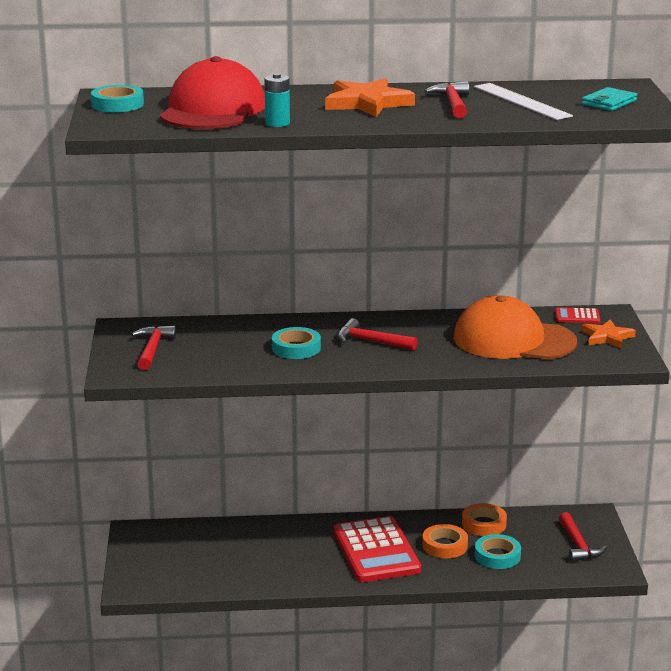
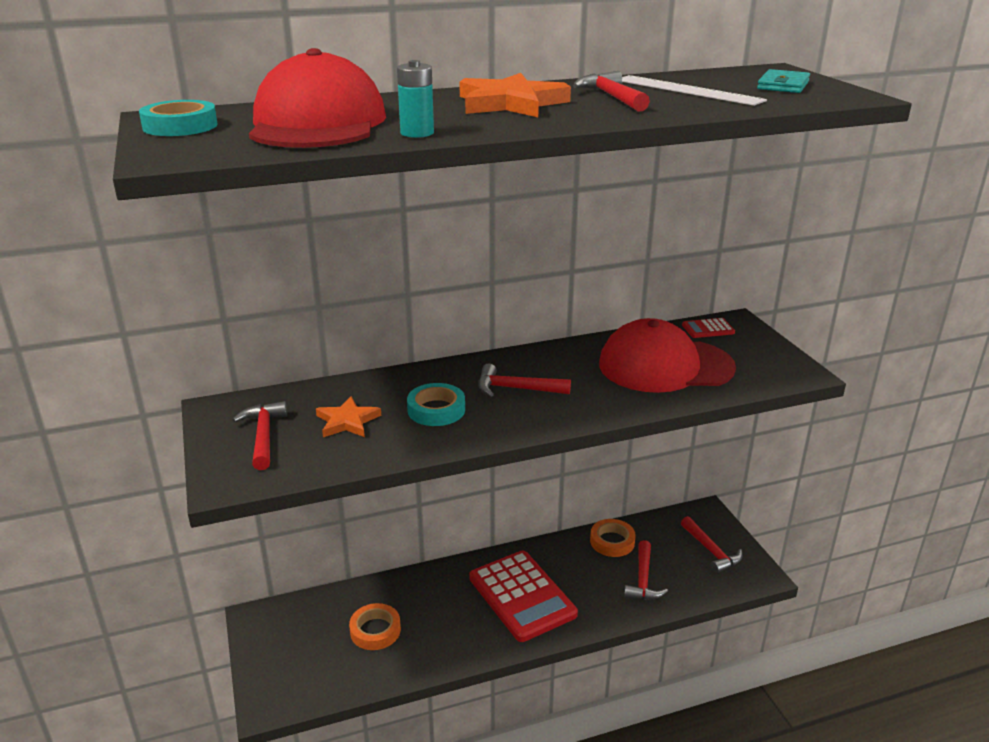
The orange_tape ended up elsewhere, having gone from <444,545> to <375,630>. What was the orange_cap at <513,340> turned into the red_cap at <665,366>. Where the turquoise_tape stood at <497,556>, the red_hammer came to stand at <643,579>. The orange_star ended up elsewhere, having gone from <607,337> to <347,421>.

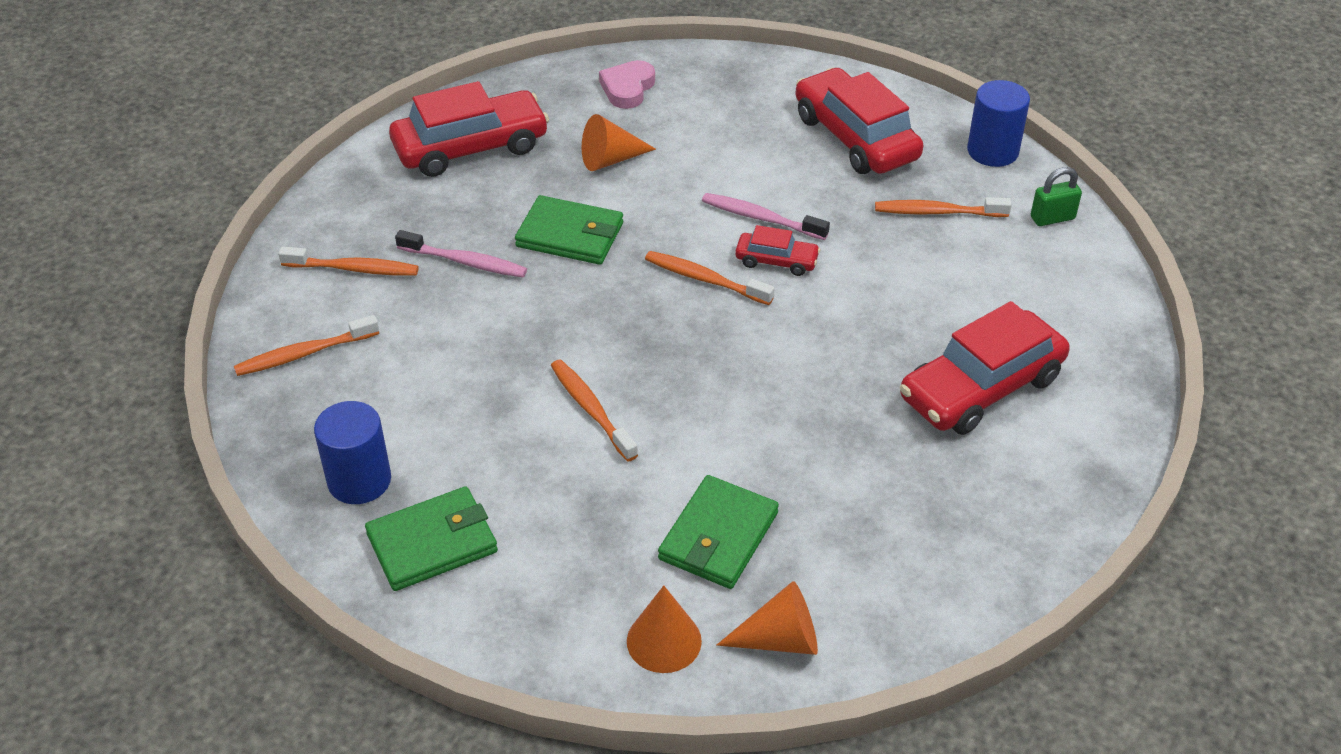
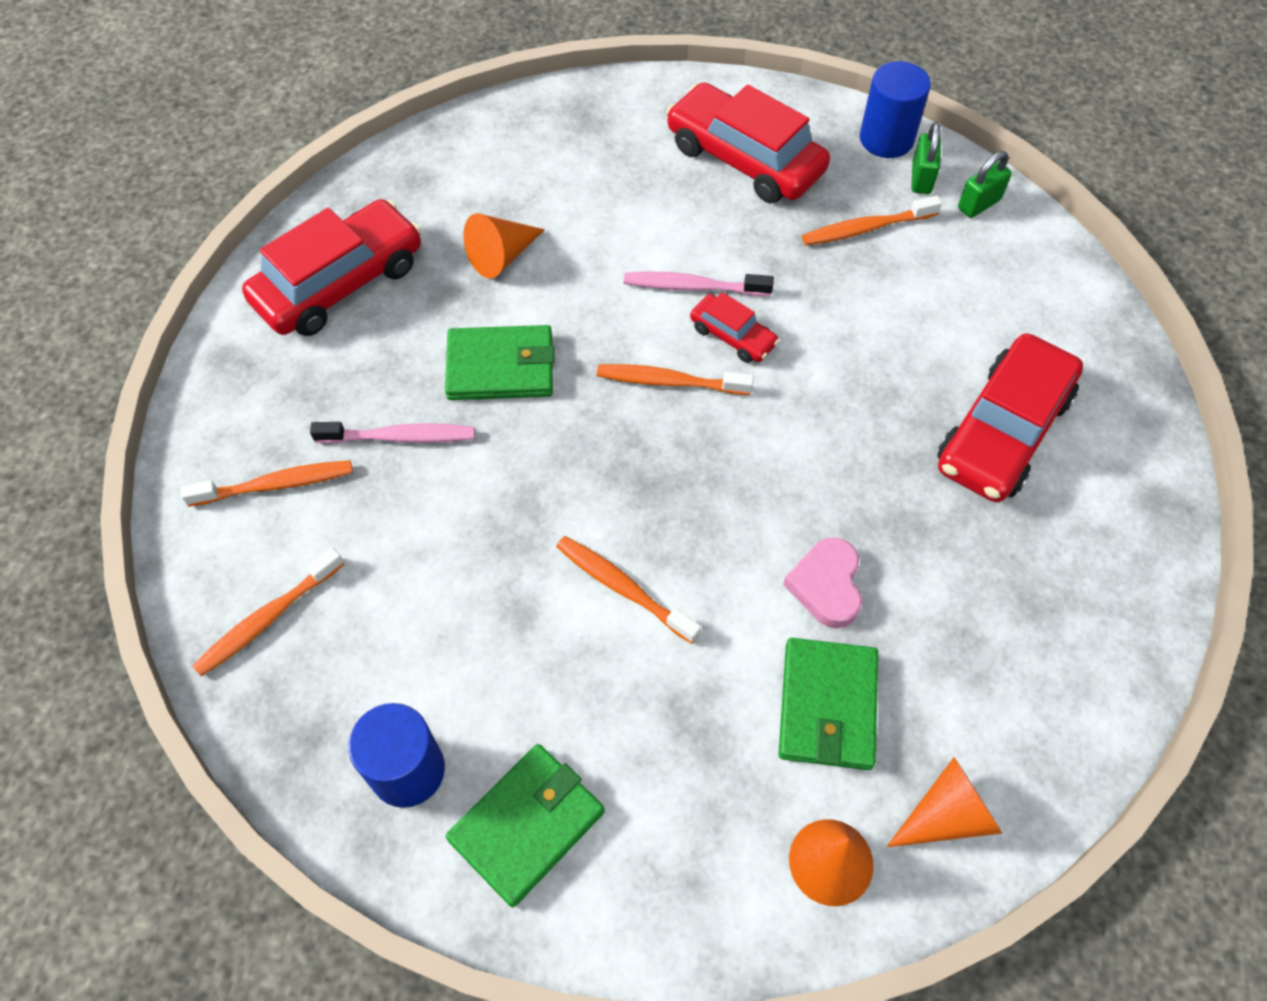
The pink_heart ended up elsewhere, having gone from <627,88> to <826,585>. The red_car at <776,261> ended up facing another way, 45 degrees clockwise from before. The second view gained the green_padlock at <921,178>.

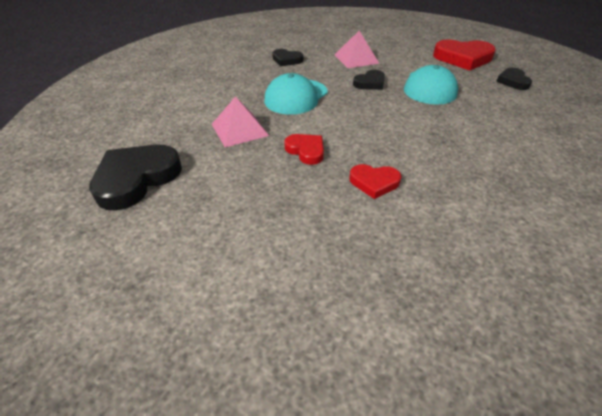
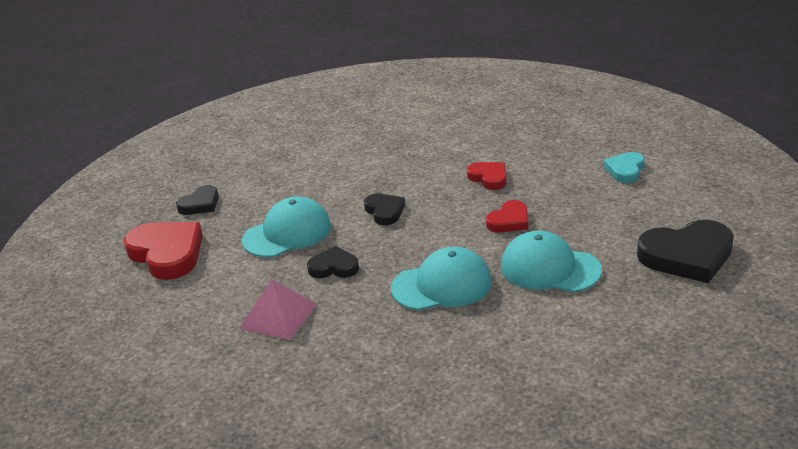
Where the pink_pyramid stood at <239,129>, the turquoise_cap came to stand at <549,268>. The black_heart ended up elsewhere, having gone from <287,60> to <384,211>. The red_heart at <306,151> ended up facing another way, 135 degrees counterclockwise from before. The second view gained the turquoise_heart at <625,170>.

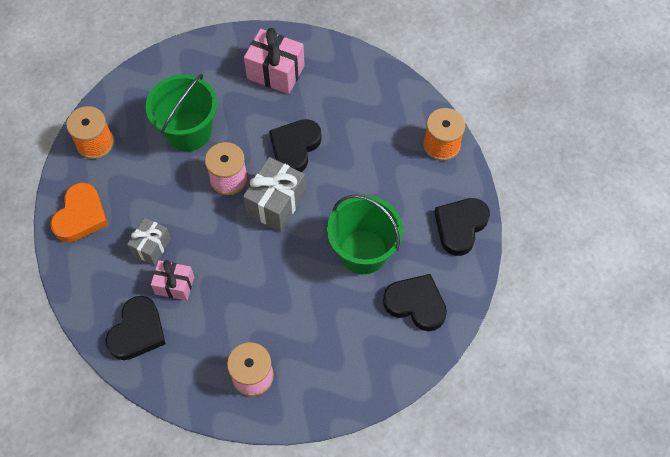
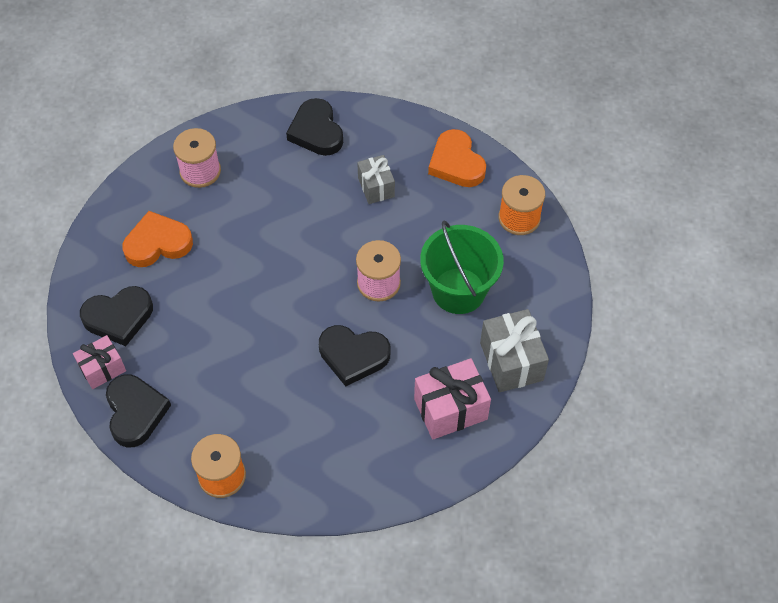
The pink_gift ended up elsewhere, having gone from <175,285> to <102,369>. The grey_gift ended up elsewhere, having gone from <276,203> to <511,361>. The black_heart at <295,147> ended up facing another way, 120 degrees clockwise from before. The second view lost the green_bucket at <363,252>. The second view gained the orange_heart at <157,243>.

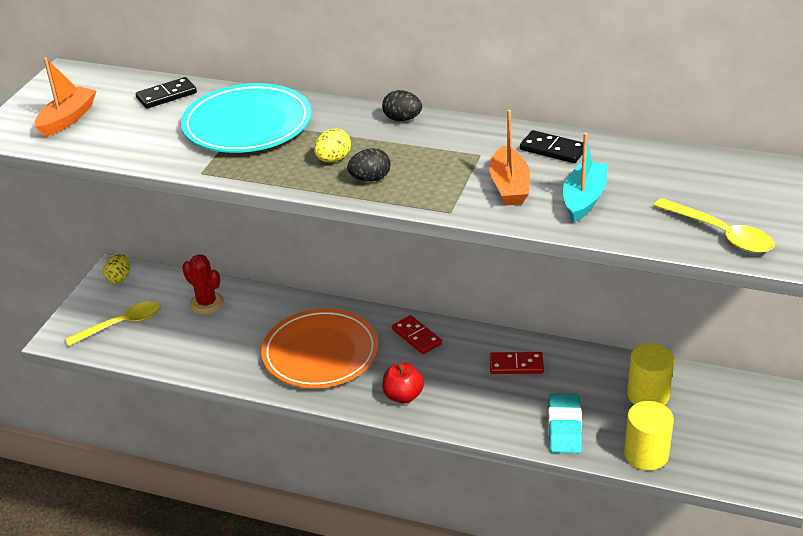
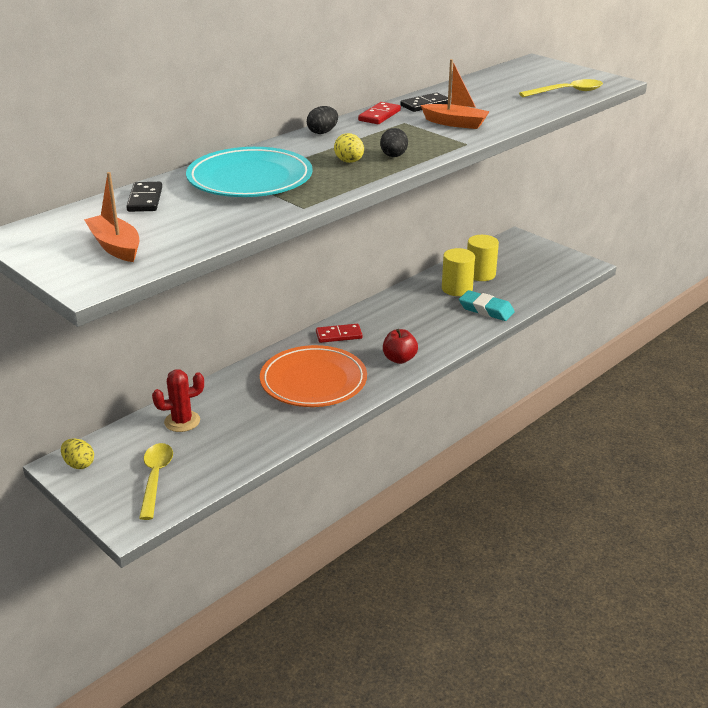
The red_domino ended up elsewhere, having gone from <516,365> to <379,116>. The second view lost the turquoise_boat at <584,199>. The yellow_cylinder ended up elsewhere, having gone from <646,454> to <457,289>.

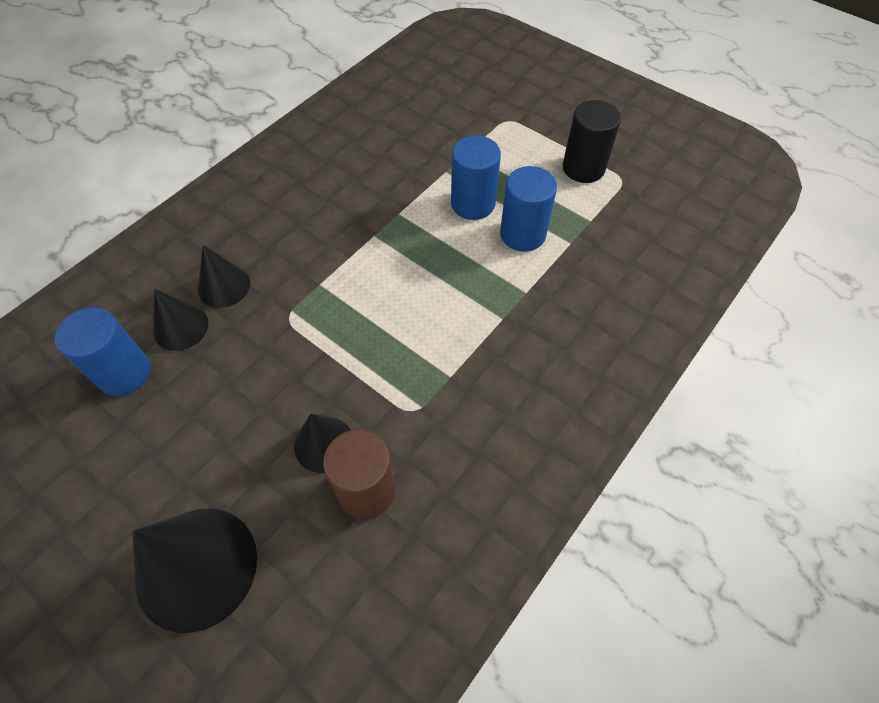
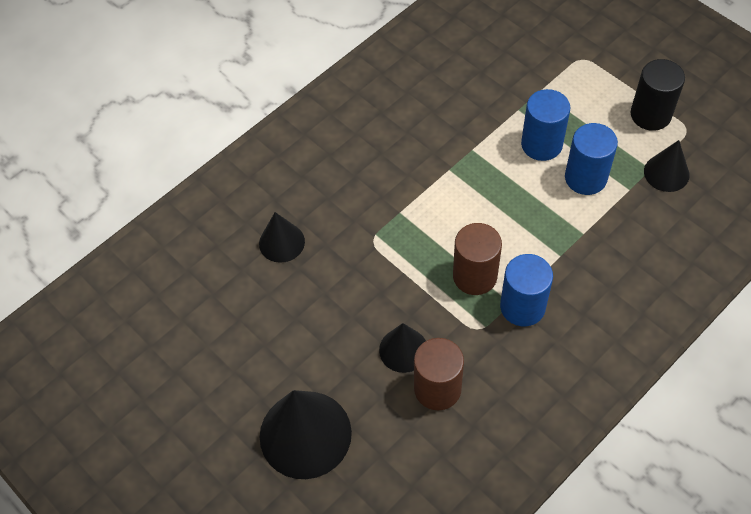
The blue_cylinder ended up elsewhere, having gone from <124,373> to <522,307>. The black_cone ended up elsewhere, having gone from <224,286> to <666,173>. The second view gained the brown_cylinder at <475,276>.

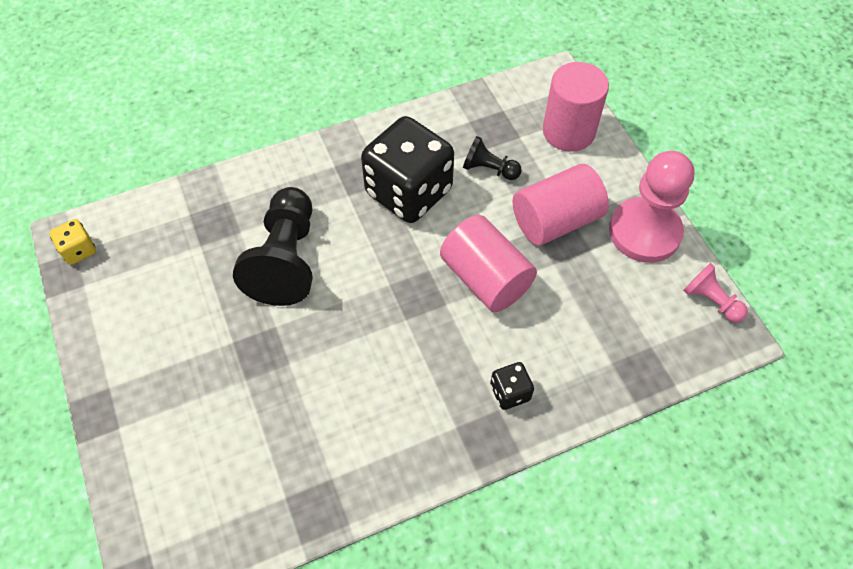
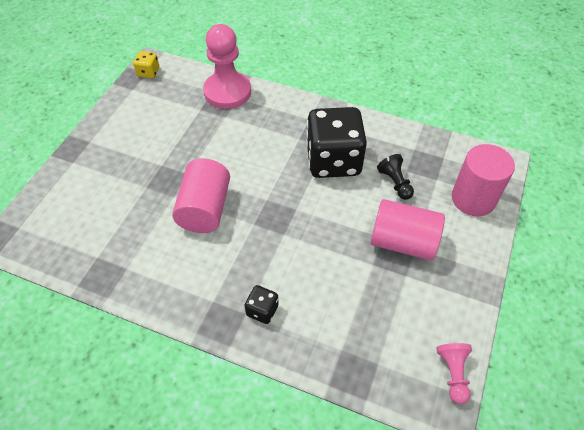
The second view lost the black_pawn at <286,259>. The pink_cylinder ended up elsewhere, having gone from <485,278> to <205,209>. The pink_pawn ended up elsewhere, having gone from <644,232> to <227,92>.

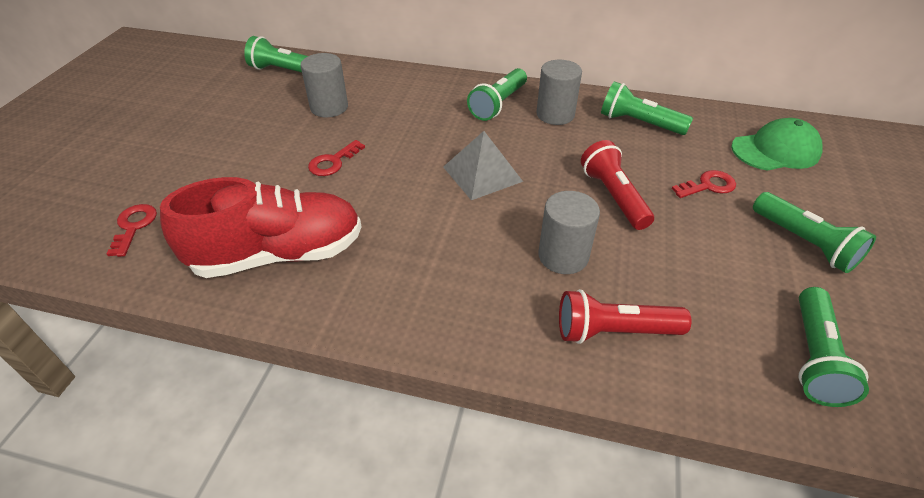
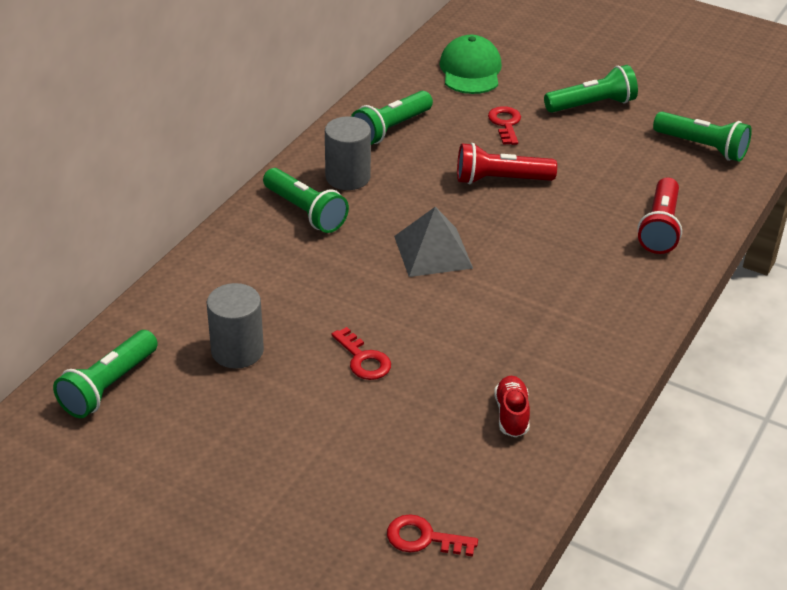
The size of the red_shoe at <278,254> changed by a factor of 0.42. The second view lost the grey_cylinder at <563,256>.

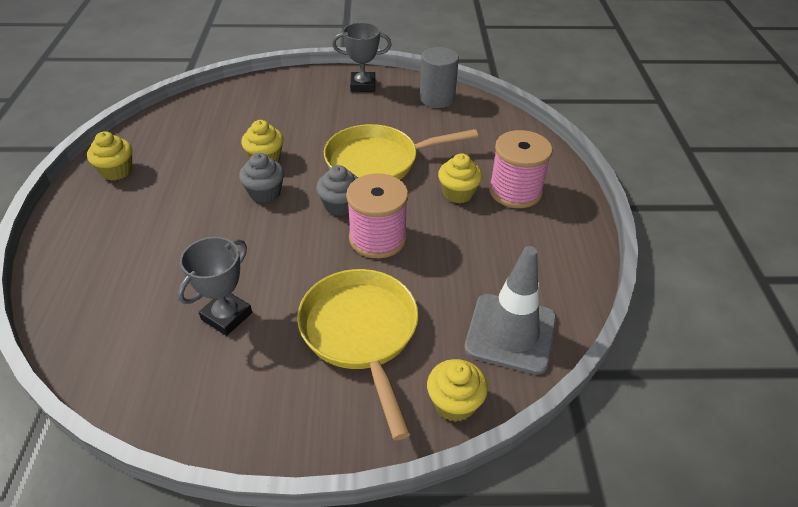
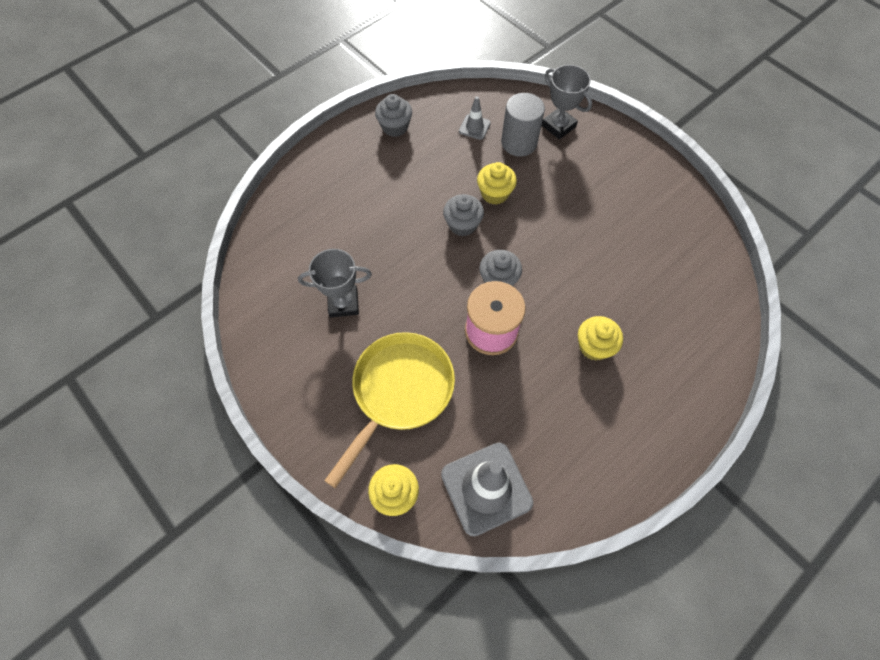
What was the yellow_cupcake at <117,171> turned into the grey_cupcake at <395,127>. The second view lost the yellow_pan at <378,162>. The grey_trophy ended up elsewhere, having gone from <363,85> to <558,126>. The grey_cylinder ended up elsewhere, having gone from <437,98> to <519,142>. The second view lost the pink_spool at <515,191>. The second view gained the grey_traffic_cone at <474,127>.

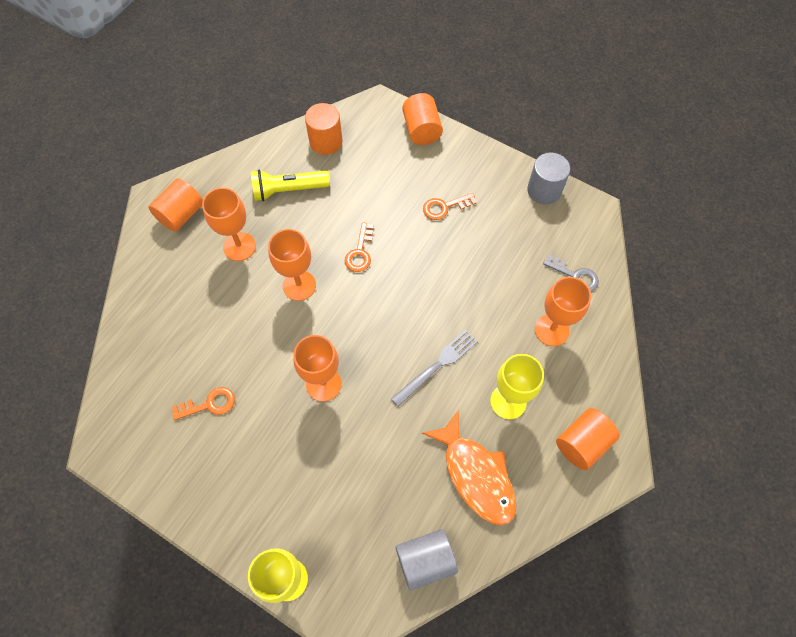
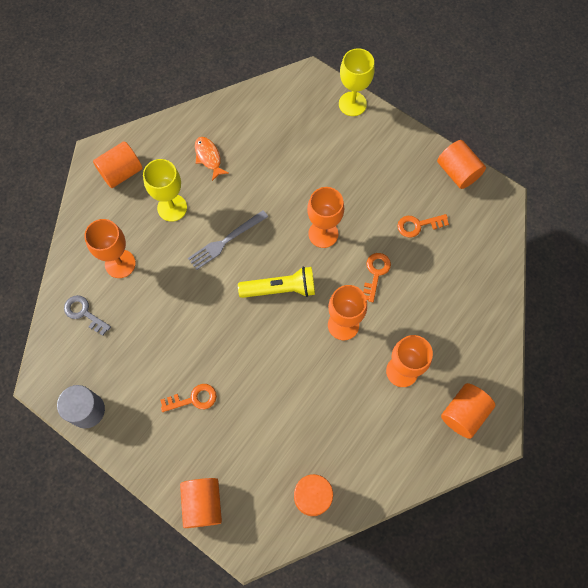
The yellow_flashlight ended up elsewhere, having gone from <288,190> to <280,289>. The orange_key ended up elsewhere, having gone from <360,252> to <375,273>. The second view lost the grey_cylinder at <425,561>. The size of the orange_fish at <476,475> changed by a factor of 0.55. The second view gained the orange_cylinder at <457,172>.

